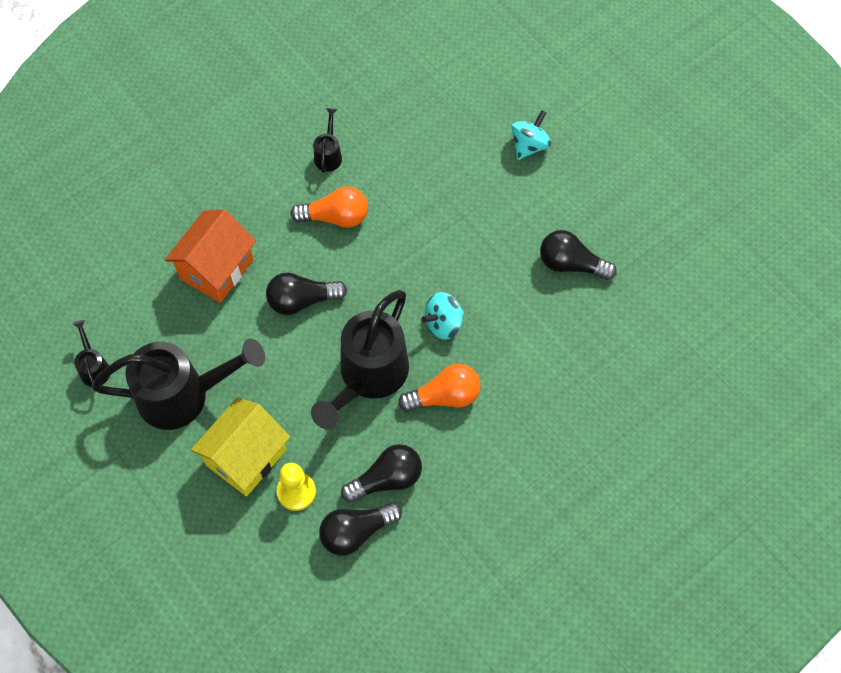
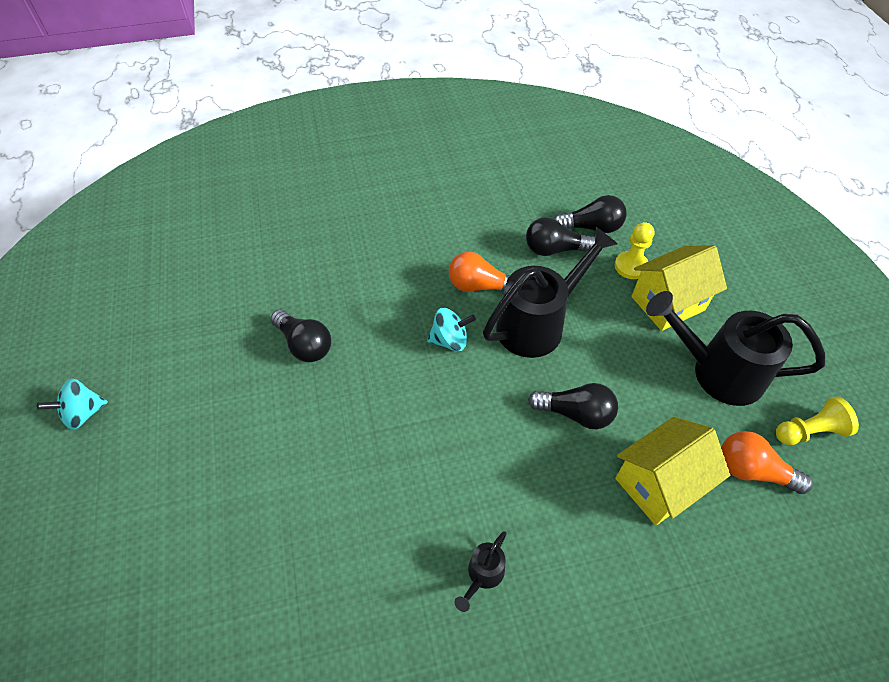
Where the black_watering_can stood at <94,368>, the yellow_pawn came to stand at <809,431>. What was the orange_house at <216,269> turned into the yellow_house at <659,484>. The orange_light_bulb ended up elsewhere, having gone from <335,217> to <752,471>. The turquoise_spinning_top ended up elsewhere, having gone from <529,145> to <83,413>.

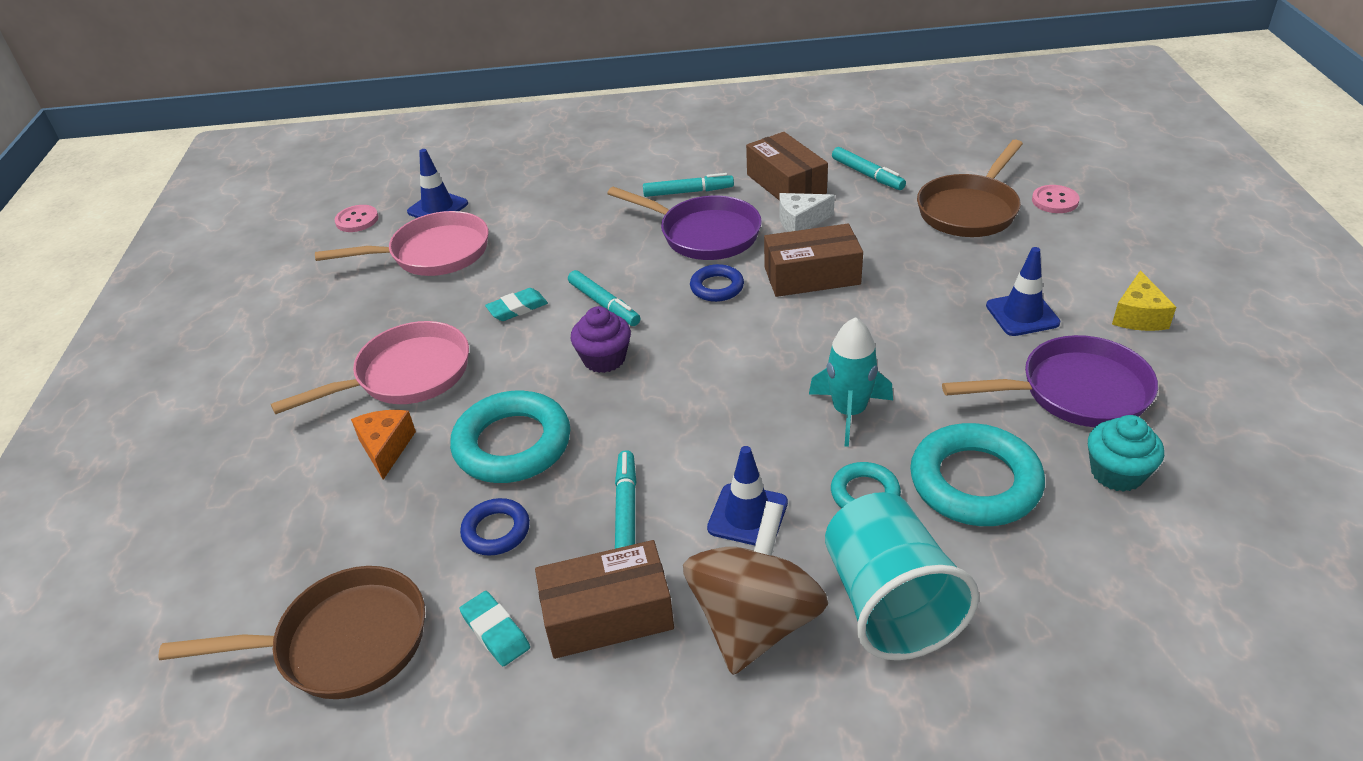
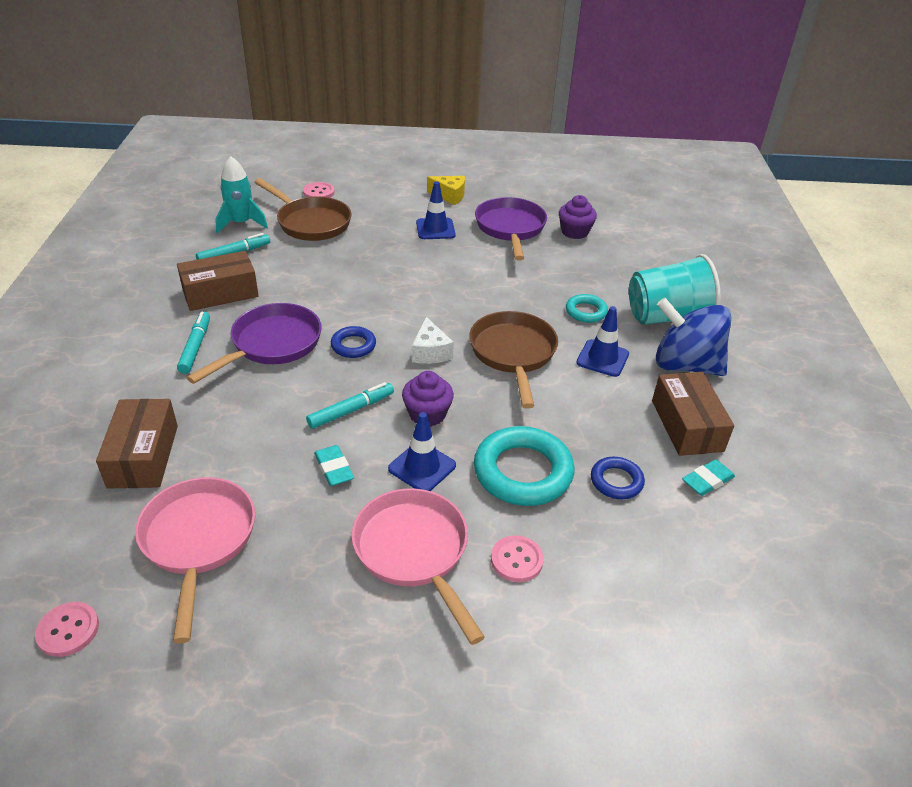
The brown_pan ended up elsewhere, having gone from <343,642> to <513,354>. Where the orange_cheese stood at <386,448>, the pink_button came to stand at <516,560>. The blue_traffic_cone ended up elsewhere, having gone from <438,208> to <422,467>. The second view lost the turquoise_marker at <626,509>. What was the brown_spinning_top at <755,622> turned into the blue_spinning_top at <685,365>. The brown_box ended up elsewhere, having gone from <812,276> to <143,456>. The white_cheese ended up elsewhere, having gone from <800,222> to <430,352>. The turquoise_rocket ended up elsewhere, having gone from <849,412> to <241,223>. The second view lost the turquoise_ring at <975,482>. What was the turquoise_cupcake at <1117,473> turned into the purple_cupcake at <574,232>.

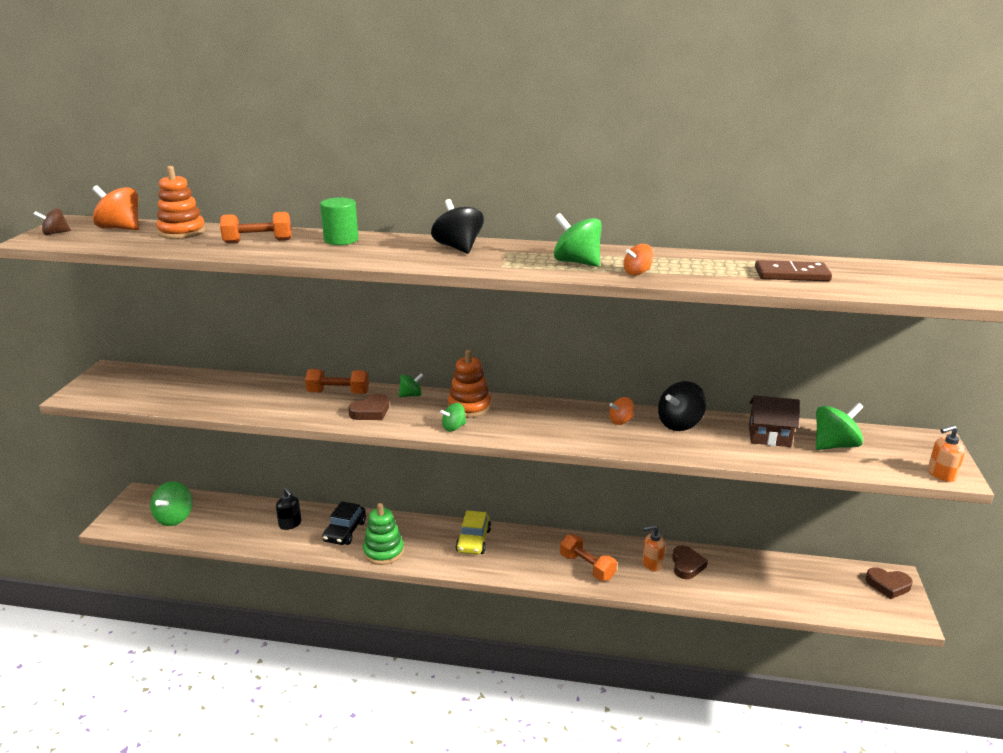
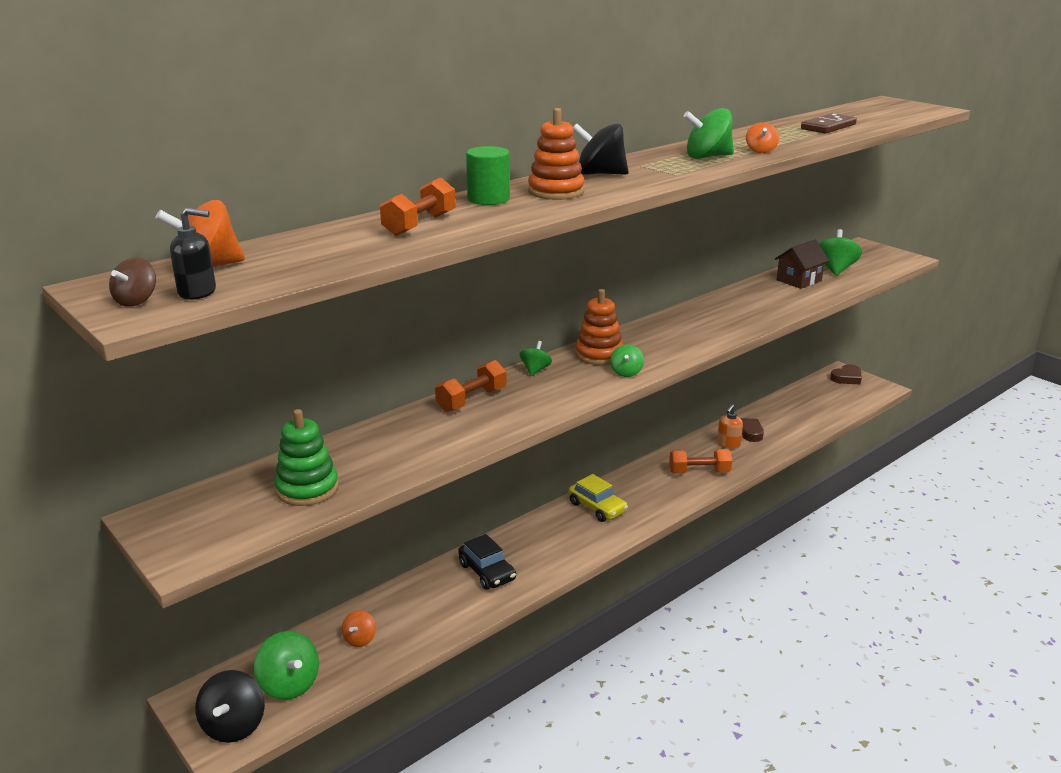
The orange_stacking_toy ended up elsewhere, having gone from <182,232> to <556,192>. The black_soap_dispenser ended up elsewhere, having gone from <290,524> to <198,292>. The second view lost the brown_heart at <371,412>. The green_stacking_toy ended up elsewhere, having gone from <383,552> to <307,489>. The orange_spinning_top ended up elsewhere, having gone from <621,421> to <360,639>. The black_spinning_top ended up elsewhere, having gone from <680,424> to <234,726>. The second view lost the orange_soap_dispenser at <941,475>.

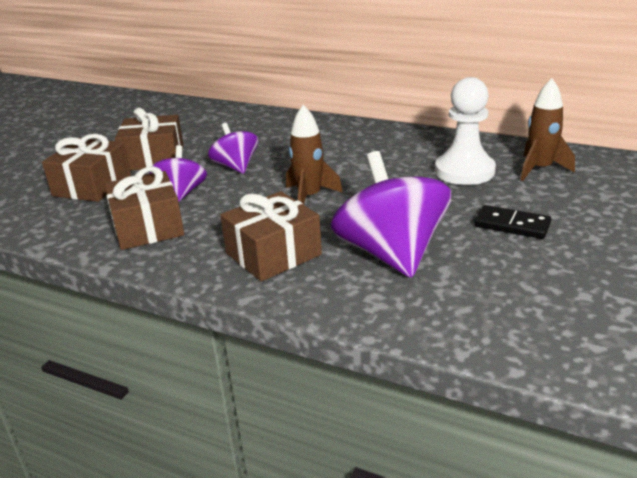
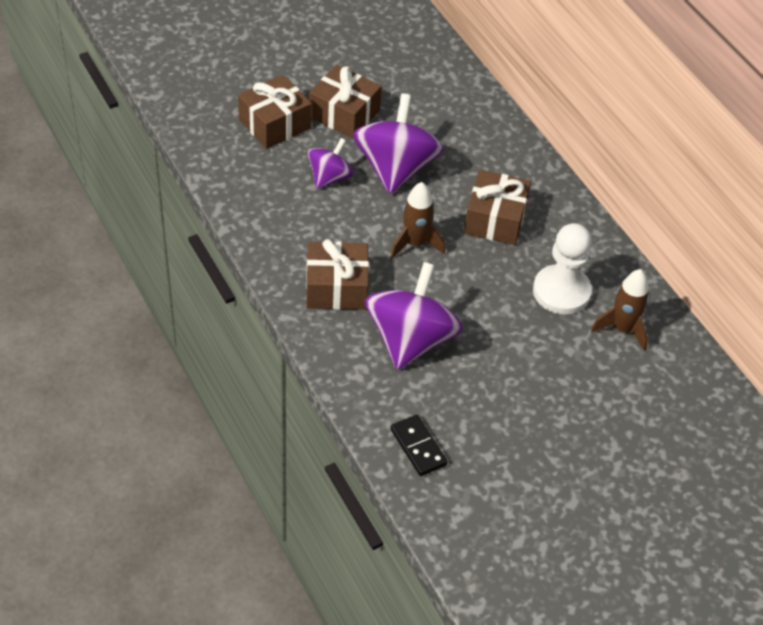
The brown_gift ended up elsewhere, having gone from <147,227> to <495,219>. The size of the purple_spinning_top at <236,167> changed by a factor of 1.79. The black_domino ended up elsewhere, having gone from <512,225> to <418,447>.

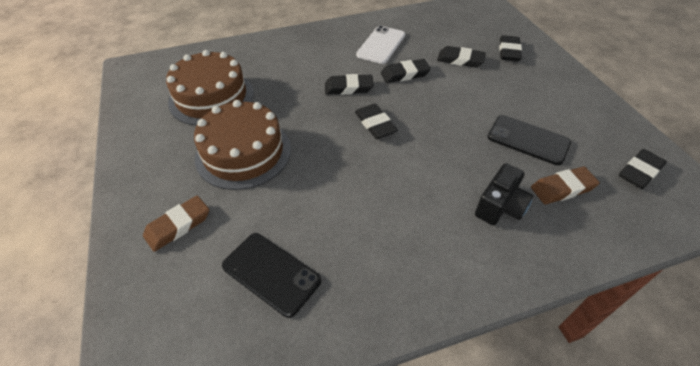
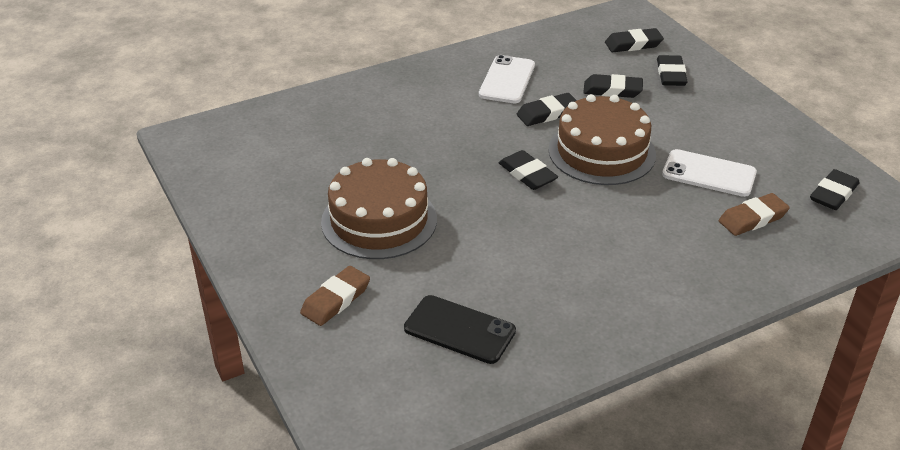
The brown_cake ended up elsewhere, having gone from <211,97> to <601,152>. The black_eraser ended up elsewhere, having gone from <348,88> to <633,44>. The second view lost the black_camera at <500,206>. What was the black_phone at <528,140> turned into the white_phone at <709,174>.

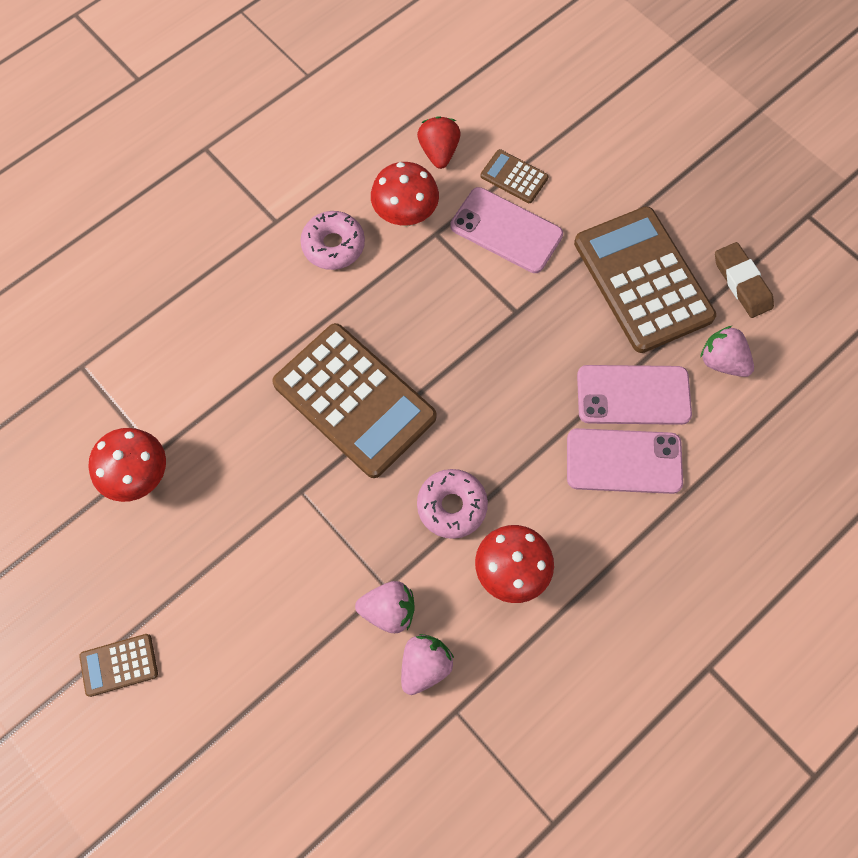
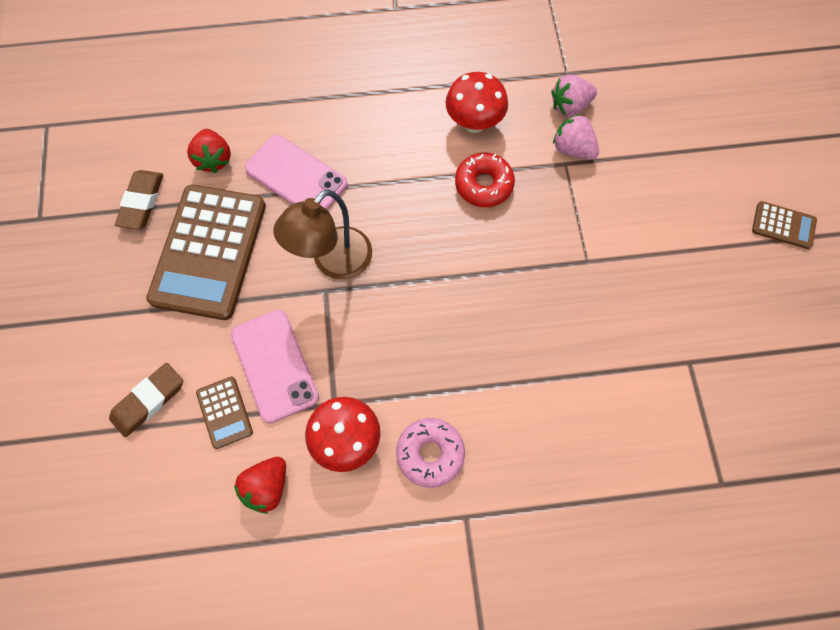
The second view lost the red_mushroom at <139,476>. The second view lost the brown_calculator at <354,400>. What was the pink_donut at <452,506> turned into the red_donut at <483,185>. The second view lost the pink_phone at <623,461>. What was the pink_strawberry at <722,361> turned into the red_strawberry at <214,159>. The second view gained the brown_eraser at <149,401>. The second view gained the brown_lamp at <333,262>.

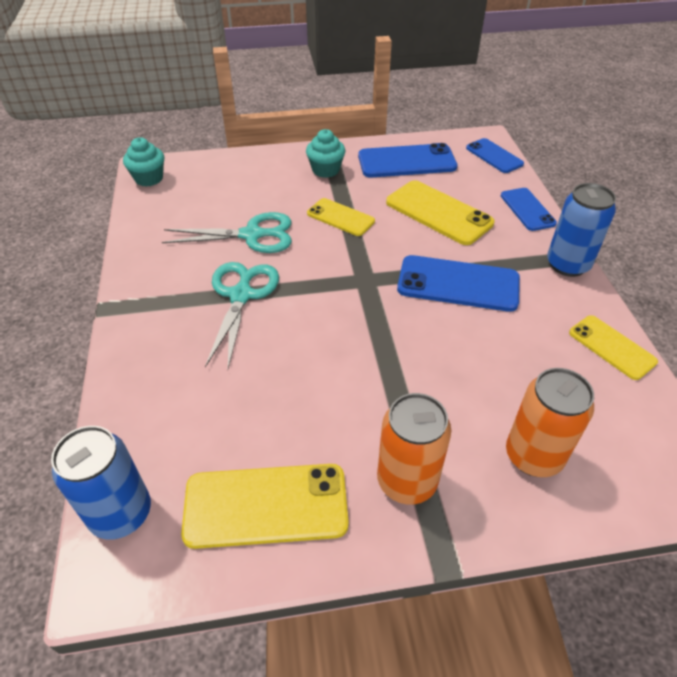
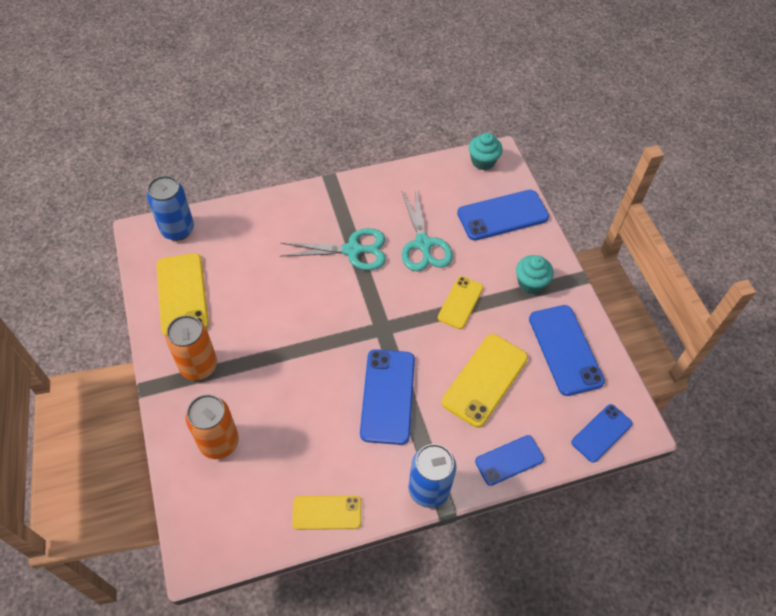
The yellow_phone at <611,347> ended up facing another way, 45 degrees clockwise from before. The second view gained the blue_phone at <502,215>.

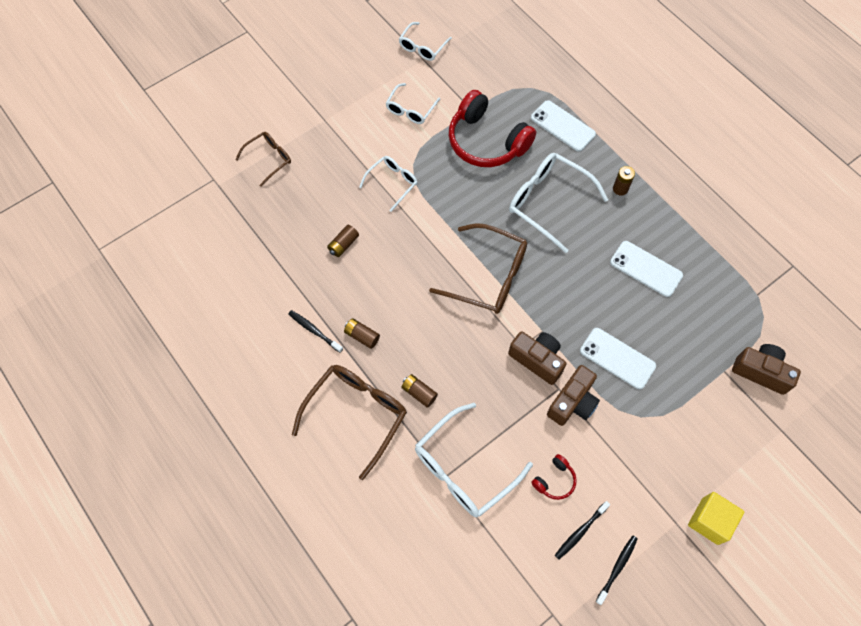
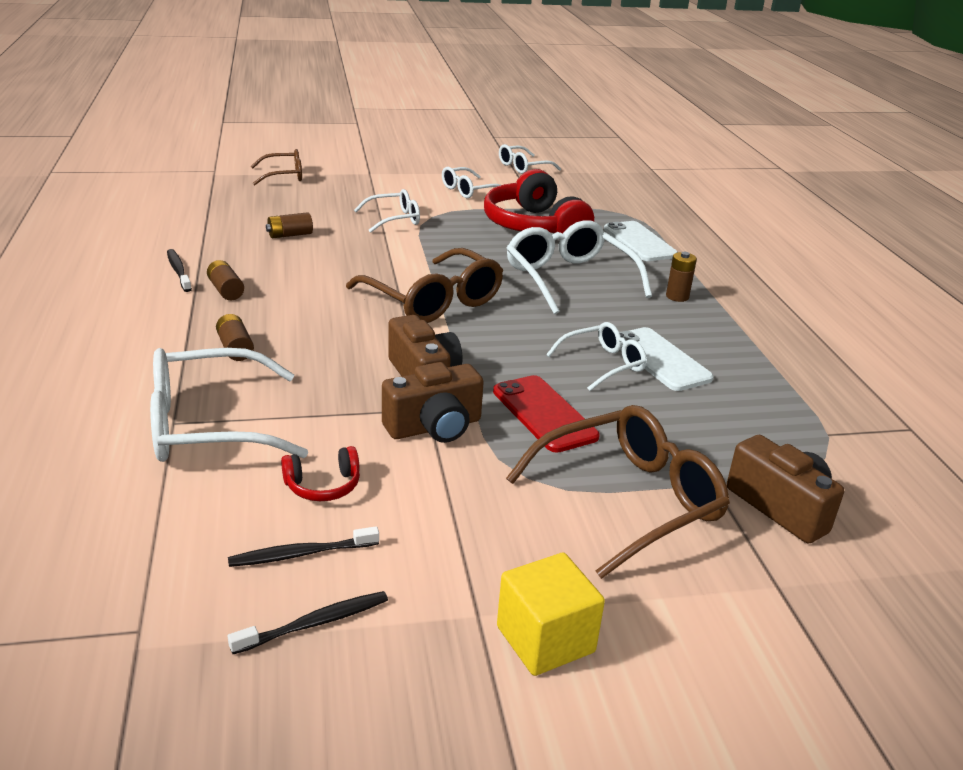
The brown_glasses ended up elsewhere, having gone from <356,414> to <629,500>. What was the white_phone at <617,358> turned into the red_phone at <544,414>. The second view gained the white_glasses at <603,364>.

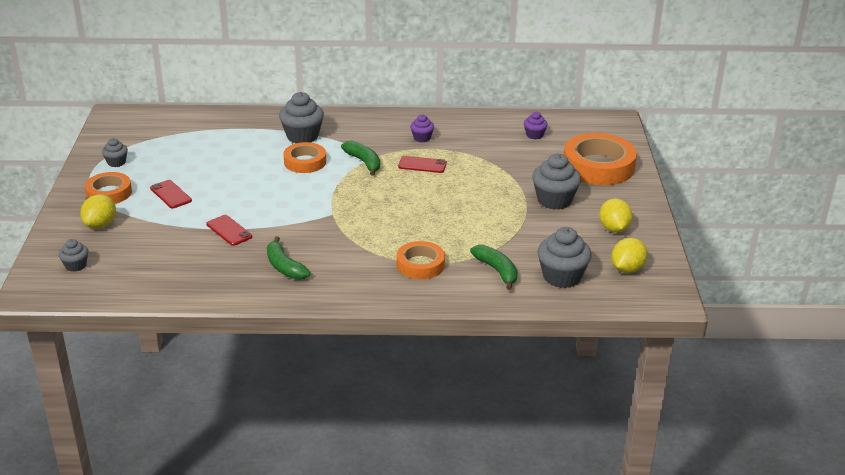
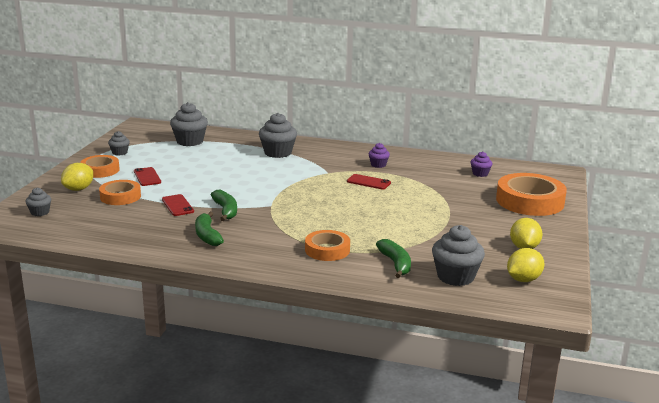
The orange_tape ended up elsewhere, having gone from <305,162> to <120,196>. The green_banana ended up elsewhere, having gone from <364,162> to <225,211>. The grey_cupcake ended up elsewhere, having gone from <554,200> to <190,141>.

